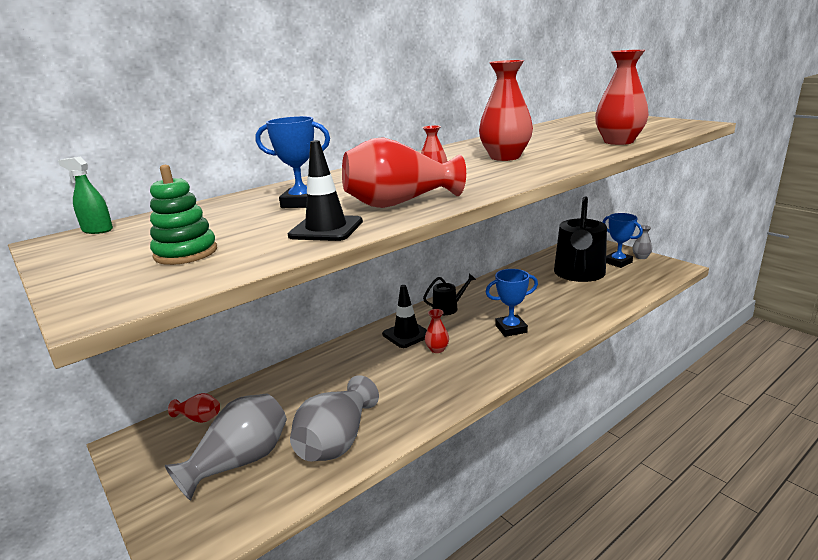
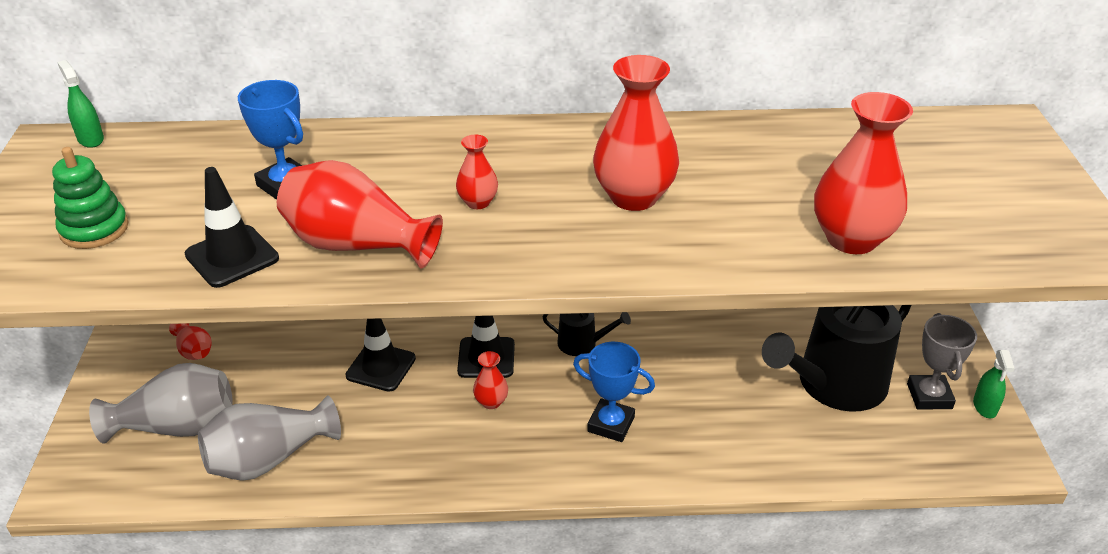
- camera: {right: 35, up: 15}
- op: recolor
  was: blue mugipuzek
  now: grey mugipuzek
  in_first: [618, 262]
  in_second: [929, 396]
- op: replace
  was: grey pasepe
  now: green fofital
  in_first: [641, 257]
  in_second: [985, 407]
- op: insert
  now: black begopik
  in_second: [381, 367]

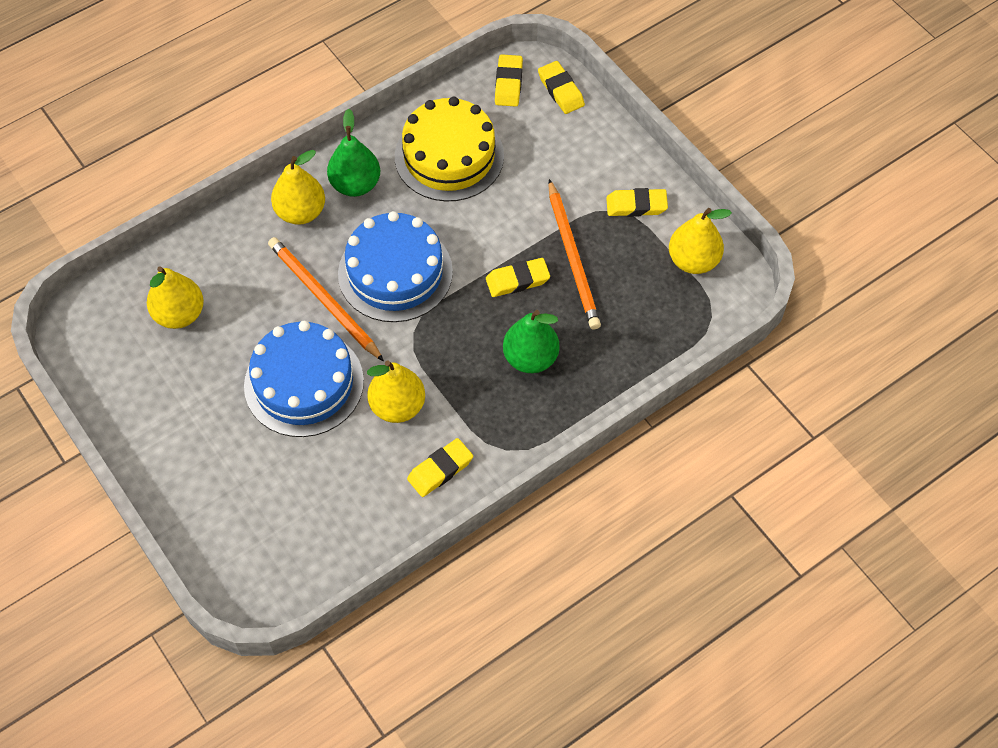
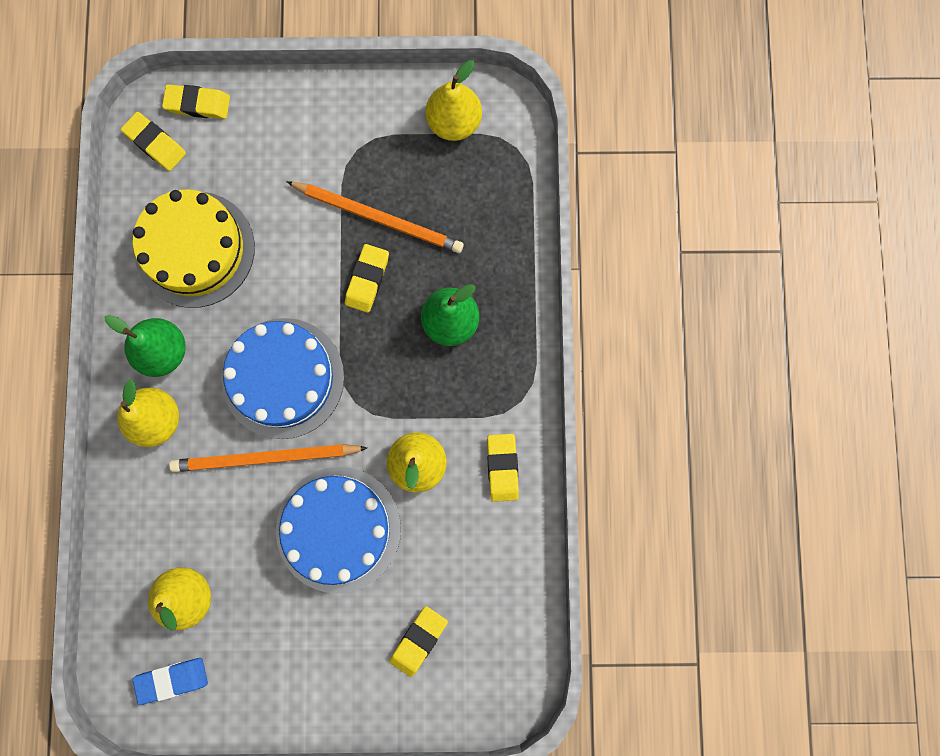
- camera: {right: -55, up: 20}
- op: move
  was: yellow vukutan
  in_first: [636, 205]
  in_second: [418, 640]
- op: insert
  now: blue vukutan
  in_second: [172, 680]

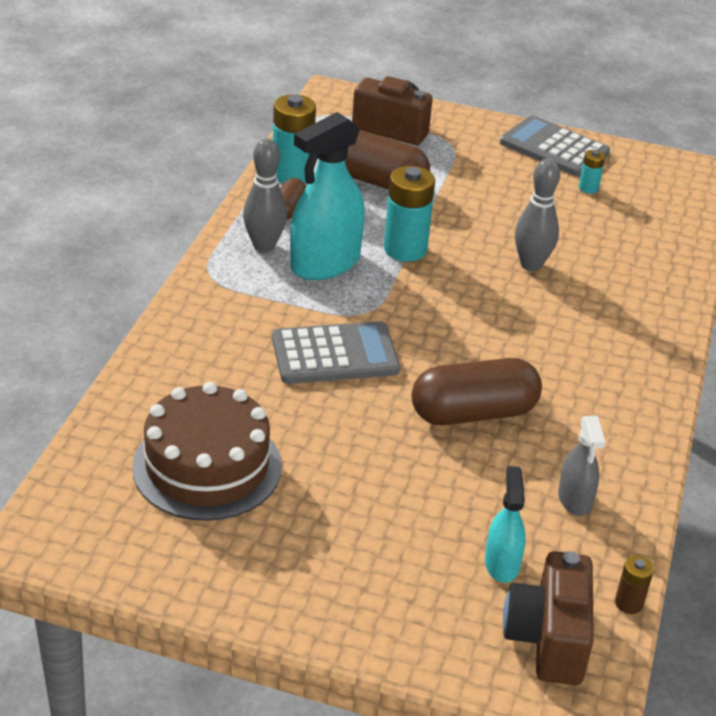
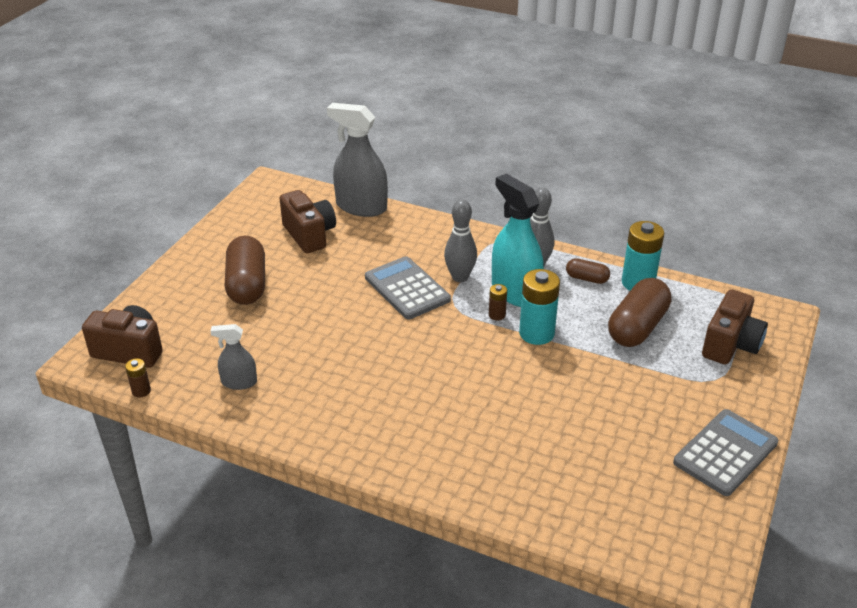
- camera: {right: 100, up: 0}
- op: replace
  was: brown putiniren
  now: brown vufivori
  in_first: [207, 466]
  in_second: [309, 235]
- op: rotate
  was: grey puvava
  in_first: [335, 355]
  in_second: [407, 289]
  clockwise: 150
- op: move
  was: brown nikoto
  in_first: [473, 413]
  in_second: [247, 284]
- op: delete
  was: turquoise fofital
  in_first: [501, 564]
- op: move
  was: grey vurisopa
  in_first: [531, 265]
  in_second: [460, 277]
- op: delete
  was: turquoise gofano
  in_first: [588, 188]
- op: insert
  now: grey fofital
  in_second: [361, 207]
- op: insert
  now: brown gofano
  in_second: [497, 315]

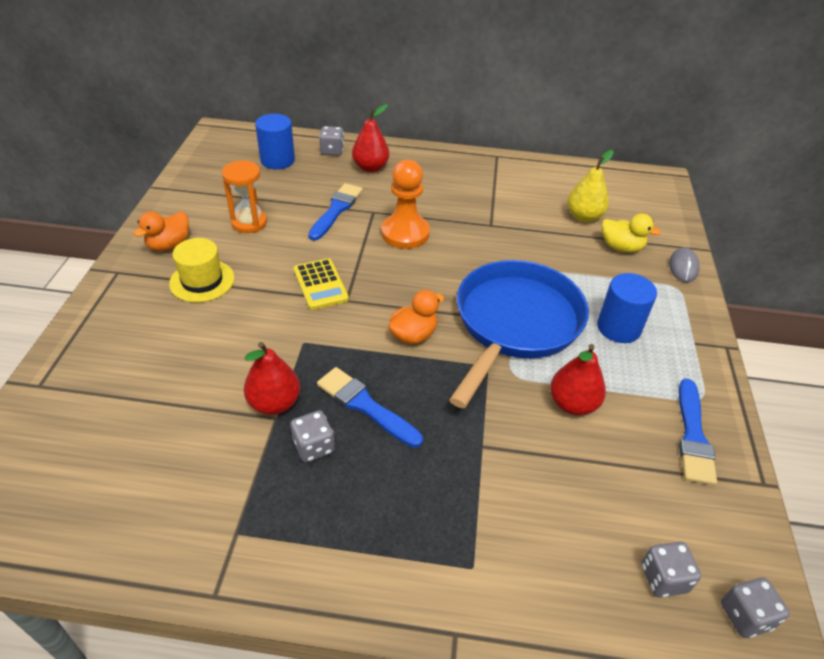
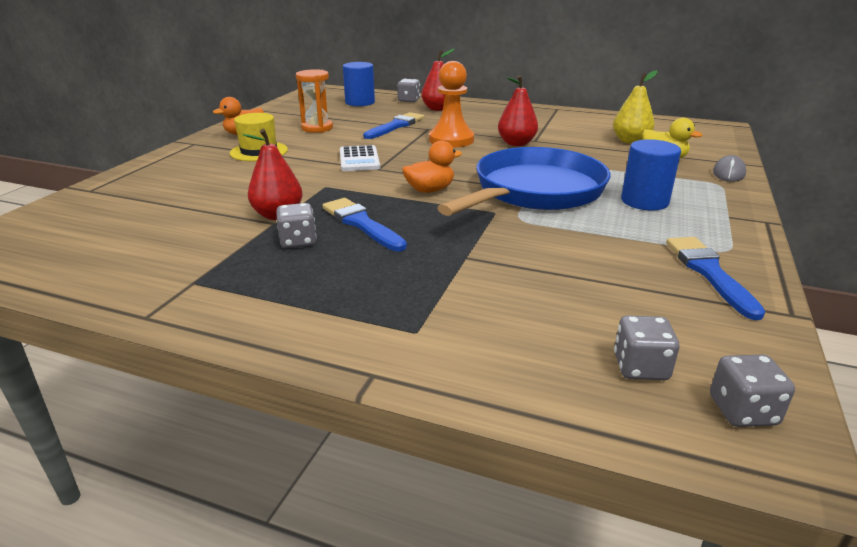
- camera: {right: 15, up: -15}
- op: recolor
  was: yellow puvava
  now: white puvava
  in_first: [320, 284]
  in_second: [359, 159]
- op: move
  was: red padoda
  in_first: [572, 404]
  in_second: [516, 143]
- op: rotate
  was: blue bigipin
  in_first: [693, 435]
  in_second: [709, 273]
  clockwise: 150

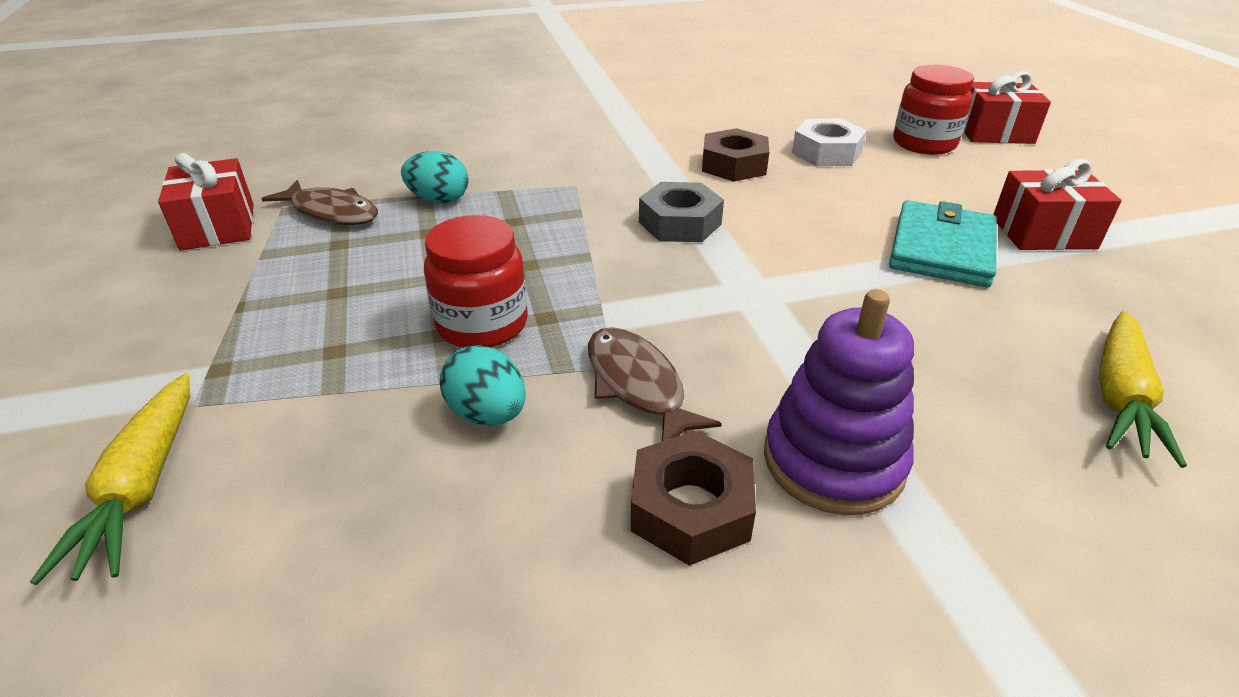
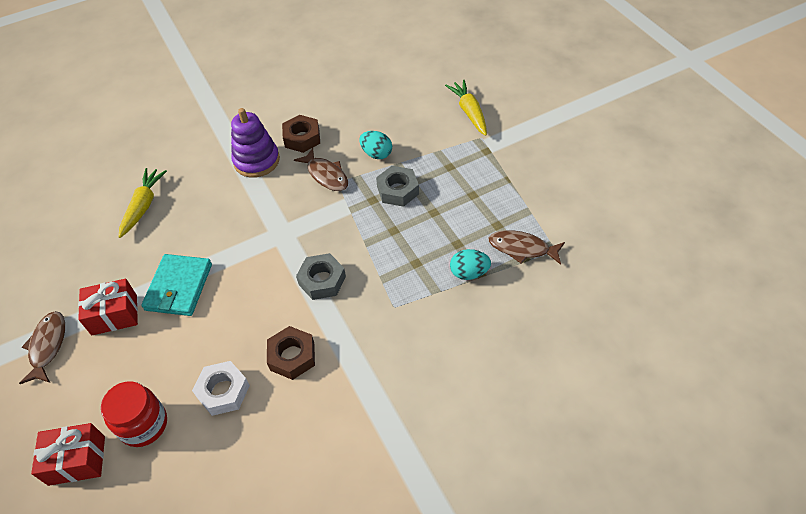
- camera: {right: 170, up: 15}
- op: delete
  was: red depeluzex
  in_first: [218, 226]
- op: replace
  was: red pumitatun
  now: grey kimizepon
  in_first: [482, 324]
  in_second: [398, 190]
- op: insert
  now: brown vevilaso
  in_second: [47, 346]

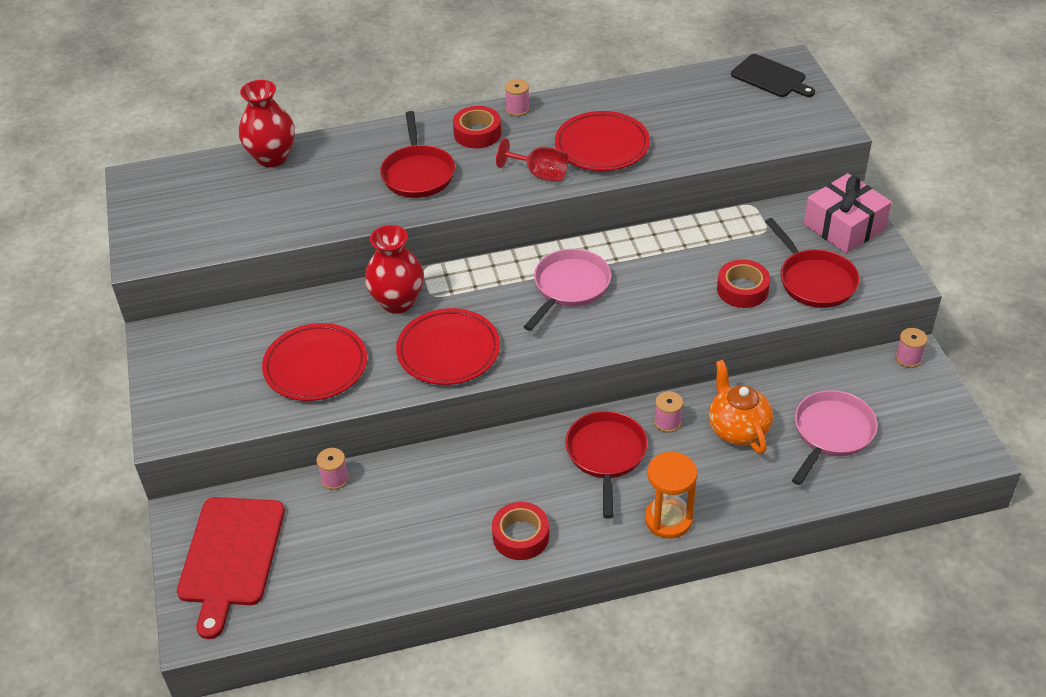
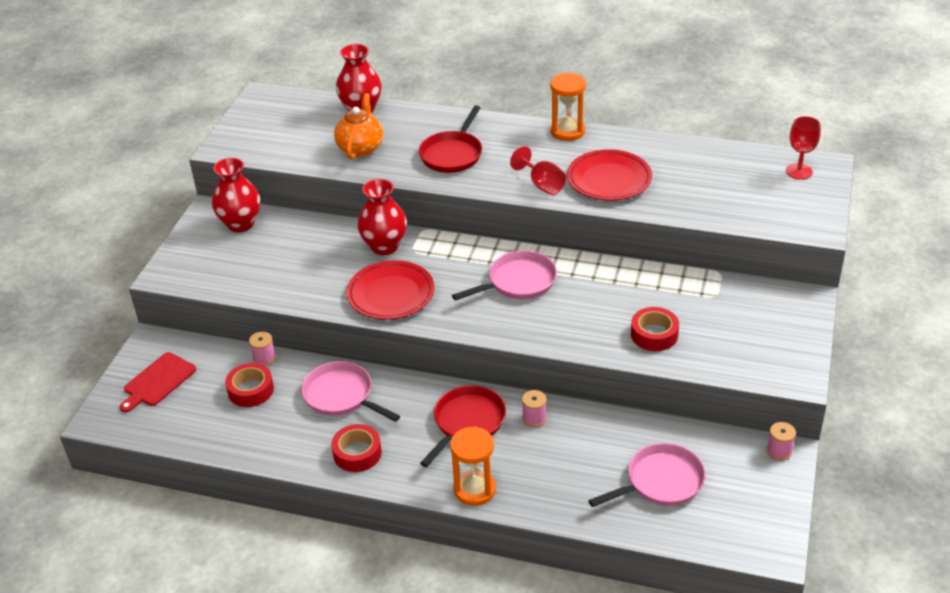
- camera: {right: 30, up: -5}
- op: resize
  was: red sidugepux
  in_first: [230, 557]
  in_second: [157, 381]
  ratio: 0.65
- op: delete
  was: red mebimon
  in_first: [316, 366]
- op: move
  was: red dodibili
  in_first: [477, 133]
  in_second: [251, 390]
- op: replace
  was: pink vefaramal
  now: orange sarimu
  in_first: [517, 109]
  in_second: [567, 131]
- op: move
  was: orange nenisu
  in_first: [737, 429]
  in_second: [361, 148]
- op: replace
  was: black sidugepux
  now: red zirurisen
  in_first: [771, 77]
  in_second: [799, 171]
- op: delete
  was: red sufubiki
  in_first: [814, 280]
- op: delete
  was: pink depeluzex
  in_first: [844, 226]
- op: insert
  now: red pasepe
  in_second: [240, 224]
- op: insert
  now: pink sufubiki
  in_second: [342, 396]

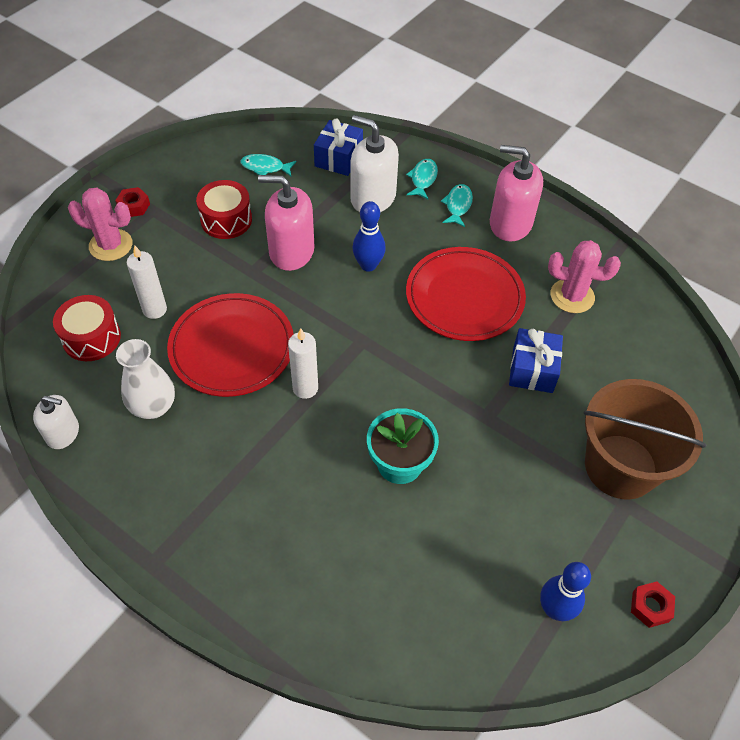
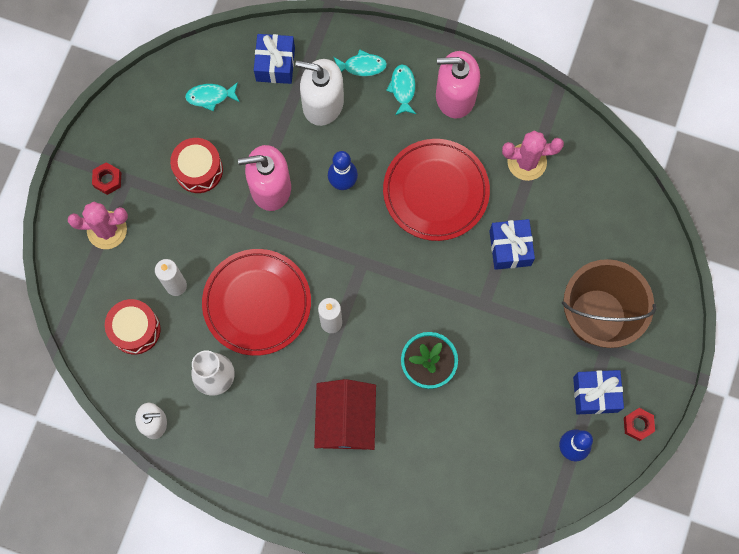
- camera: {right: -15, up: 20}
- op: rotate
  was: turquoise vevilaso
  in_first: [423, 179]
  in_second: [362, 66]
  clockwise: 90
- op: insert
  now: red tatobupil
  in_second: [345, 420]
- op: insert
  now: blue depeluzex
  in_second: [595, 394]

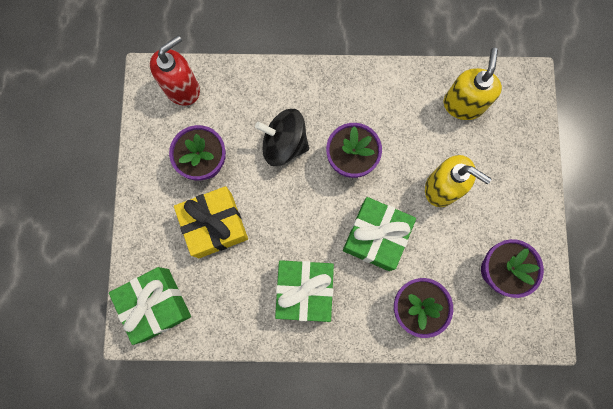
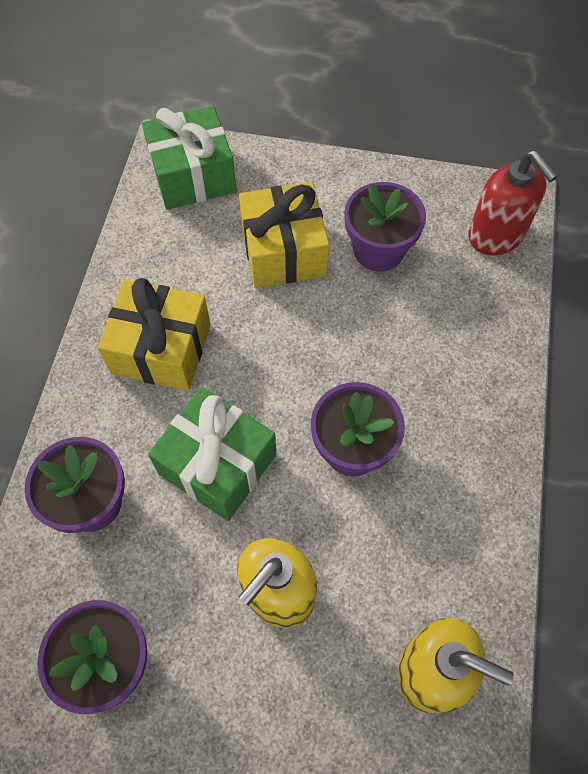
- camera: {right: 100, up: -15}
- op: delete
  was: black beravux
  in_first: [284, 144]
- op: recolor
  was: green depeluzex
  now: yellow depeluzex
  in_first: [304, 291]
  in_second: [161, 349]

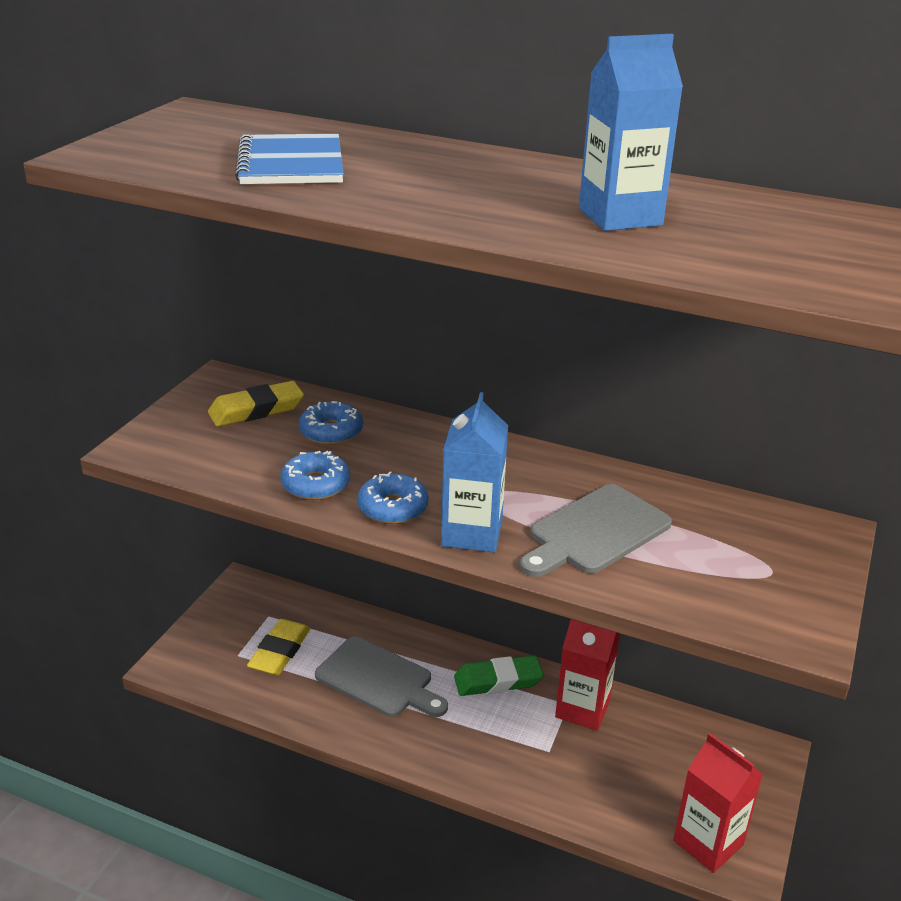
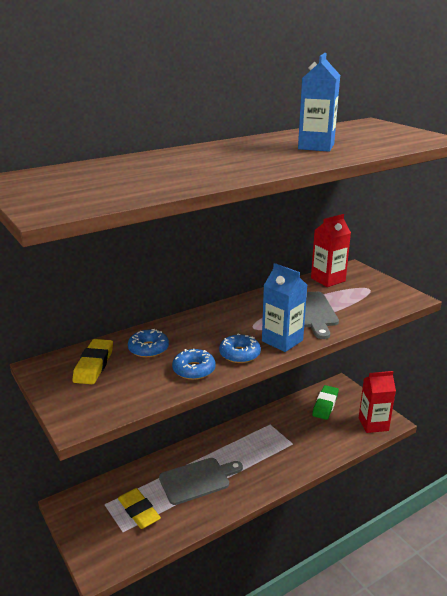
- camera: {right: -55, up: -5}
- op: delete
  was: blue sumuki
  in_first: [291, 164]
- op: move
  was: green vukutan
  in_first: [498, 681]
  in_second: [325, 405]
- op: move
  was: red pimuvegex
  in_first: [582, 709]
  in_second: [328, 279]

